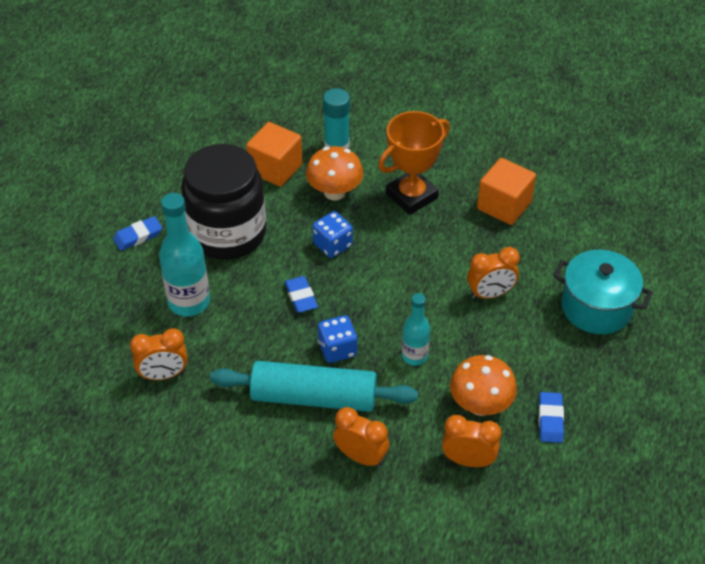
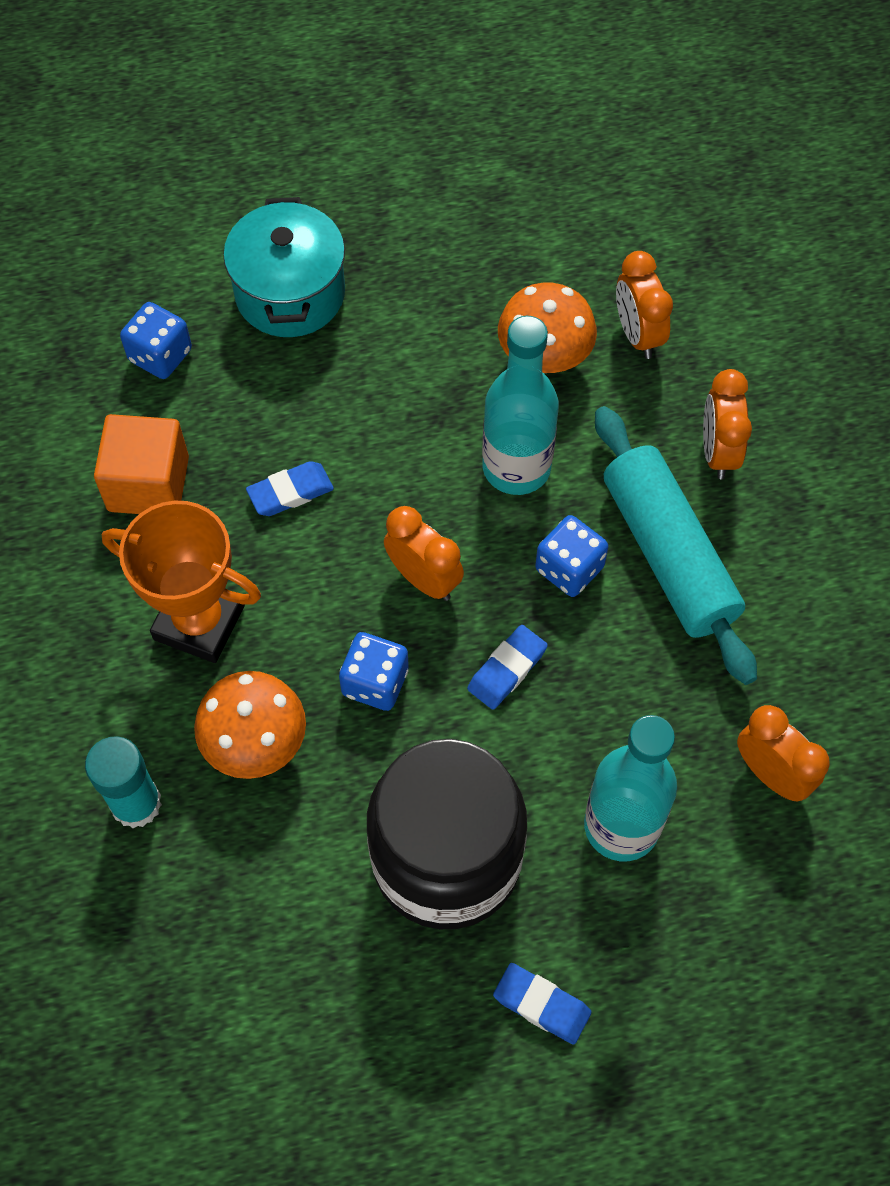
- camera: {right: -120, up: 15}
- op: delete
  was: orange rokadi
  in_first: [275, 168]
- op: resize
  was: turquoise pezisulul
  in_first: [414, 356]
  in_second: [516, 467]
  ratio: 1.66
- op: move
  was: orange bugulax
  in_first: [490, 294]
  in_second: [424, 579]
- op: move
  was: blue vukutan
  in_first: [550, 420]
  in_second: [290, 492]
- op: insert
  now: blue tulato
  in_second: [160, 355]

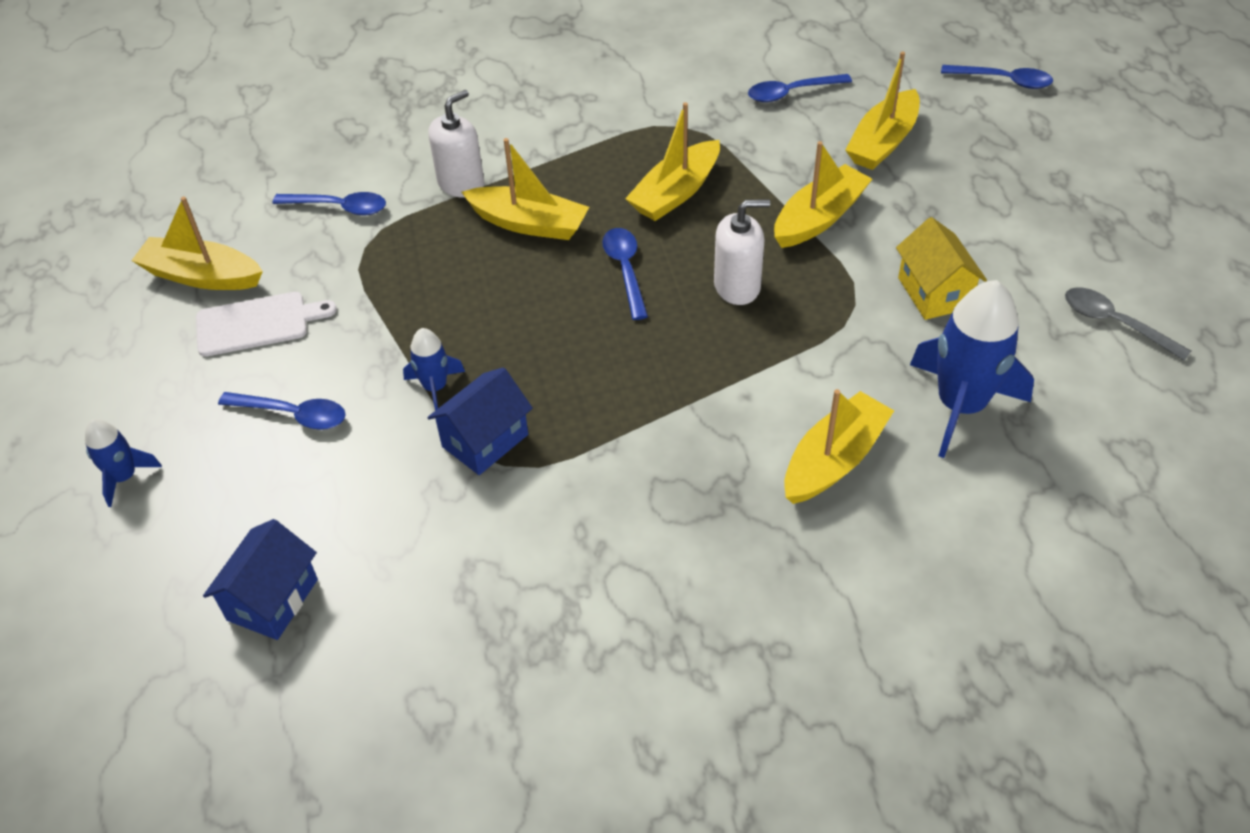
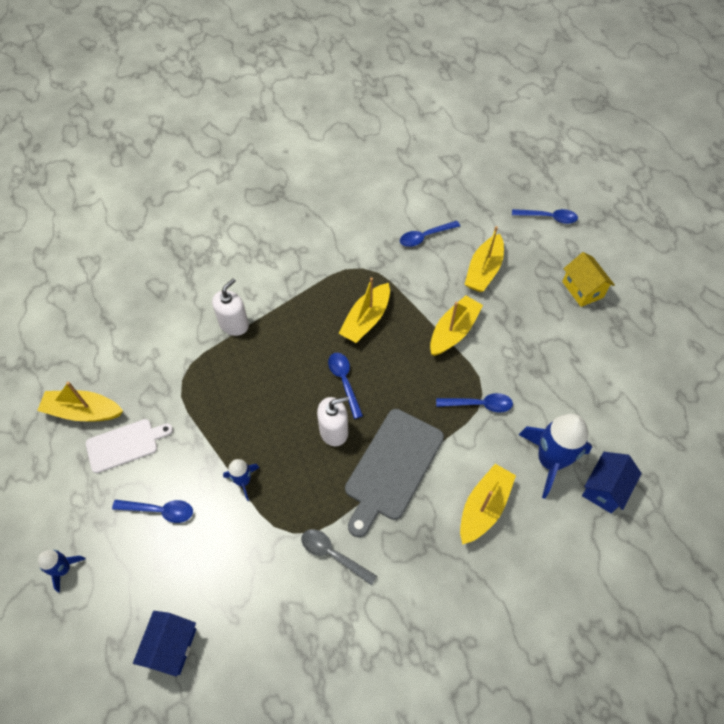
- camera: {right: -10, up: 10}
- op: move
  was: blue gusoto
  in_first: [339, 207]
  in_second: [479, 404]
- op: move
  was: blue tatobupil
  in_first: [485, 440]
  in_second: [604, 488]
- op: delete
  was: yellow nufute
  in_first: [529, 224]
- op: move
  was: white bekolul
  in_first: [737, 286]
  in_second: [334, 431]
- op: move
  was: yellow tatobupil
  in_first: [934, 293]
  in_second: [582, 289]
- op: move
  was: grey gusoto
  in_first: [1115, 323]
  in_second: [333, 554]
- op: insert
  now: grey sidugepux
  in_second: [392, 467]

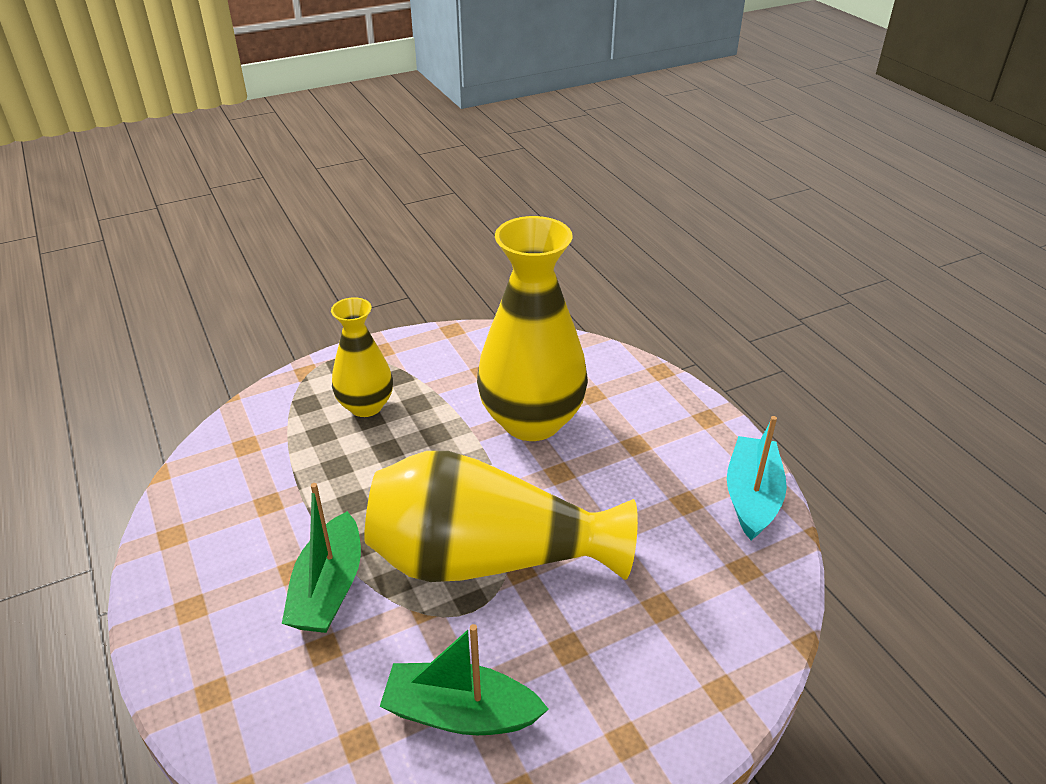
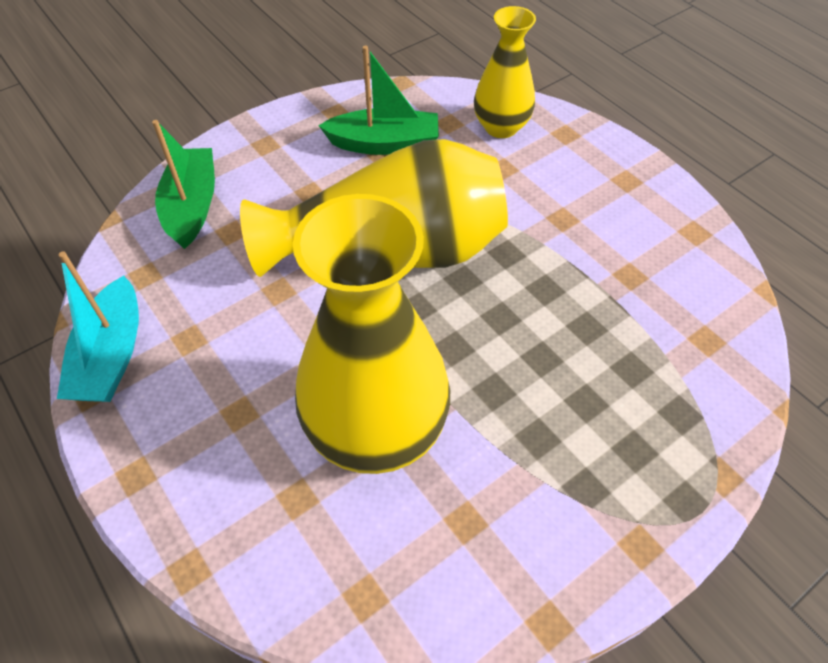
- camera: {right: 170, up: 15}
- op: move
  was: green nufute
  in_first: [329, 588]
  in_second: [192, 206]
- op: move
  was: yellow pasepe
  in_first: [366, 406]
  in_second: [501, 127]

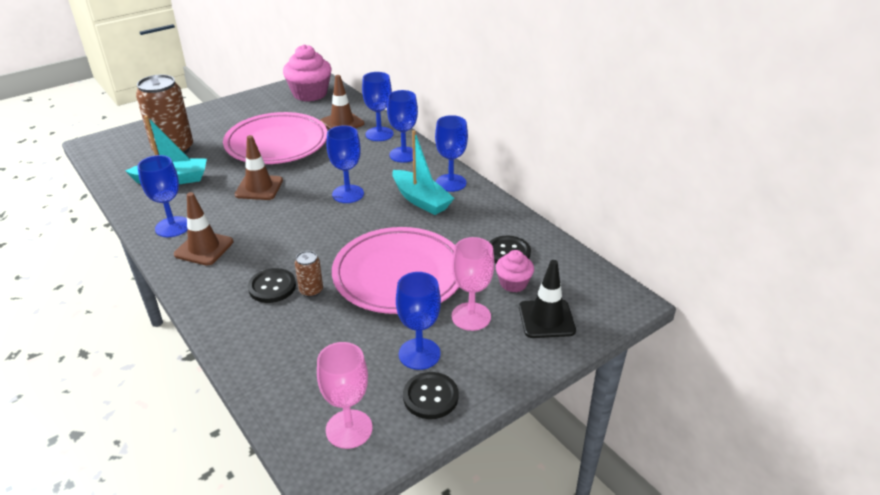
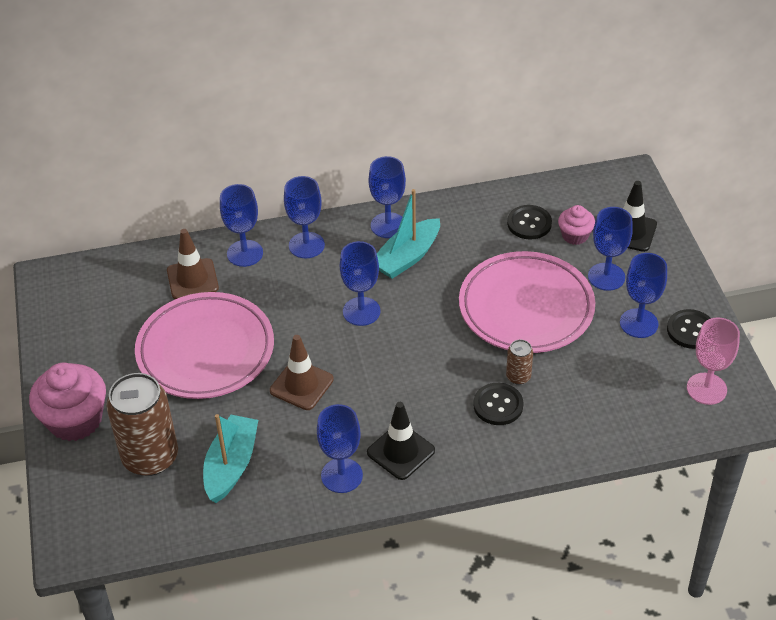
- camera: {right: -65, up: 10}
- op: recolor
  was: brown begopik
  now: black begopik
  in_first: [204, 248]
  in_second: [400, 451]
- op: move
  was: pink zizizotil
  in_first: [310, 94]
  in_second: [75, 420]
- op: rotate
  was: turquoise nufute
  in_first: [421, 200]
  in_second: [407, 257]
  clockwise: 150
- op: recolor
  was: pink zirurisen
  now: blue zirurisen
  in_first: [471, 316]
  in_second: [606, 277]

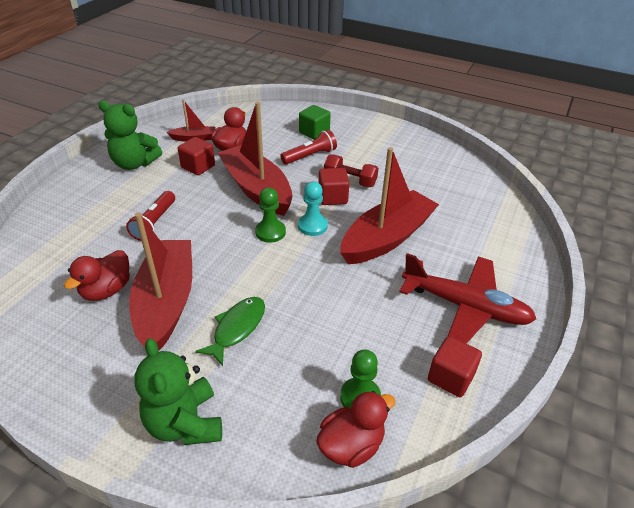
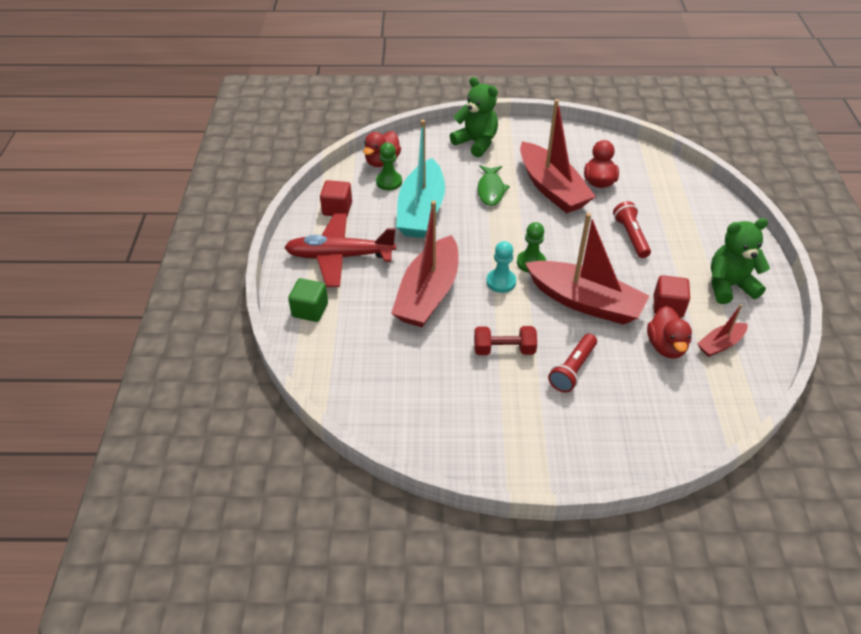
- camera: {right: 155, up: 5}
- op: move
  was: green rokadi
  in_first: [314, 132]
  in_second: [310, 310]
- op: delete
  was: red rokadi
  in_first: [332, 197]
- op: insert
  now: turquoise nufute
  in_second: [421, 211]

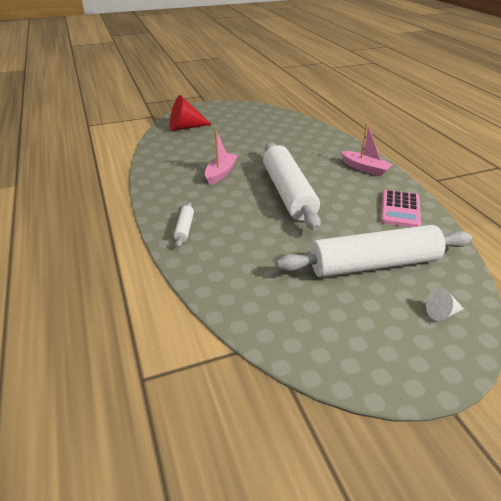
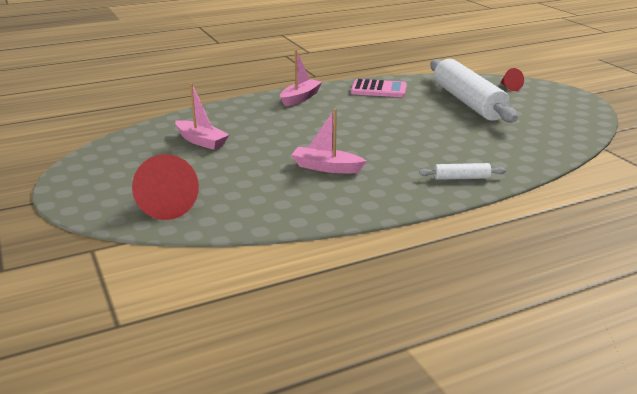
- camera: {right: -95, up: -10}
- op: delete
  was: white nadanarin
  in_first: [288, 193]
- op: recolor
  was: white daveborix
  now: red daveborix
  in_first: [442, 313]
  in_second: [509, 87]
- op: insert
  now: pink nufute
  in_second: [201, 141]

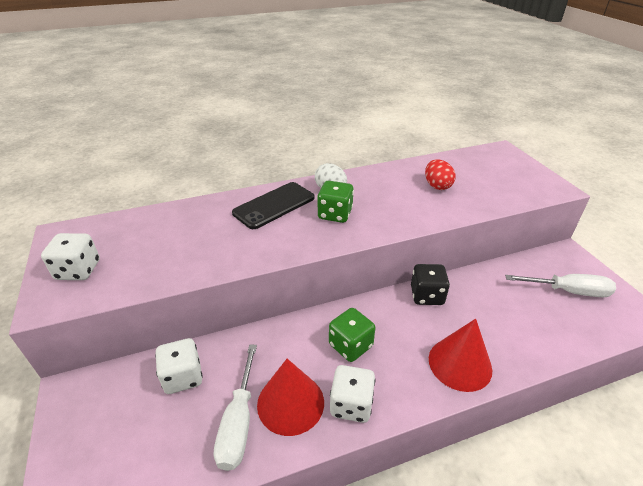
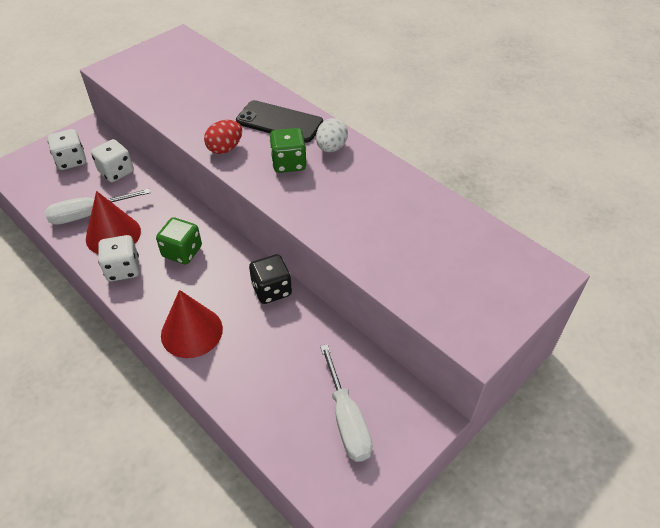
- camera: {right: 65, up: 10}
- op: move
  was: white tulato
  in_first: [78, 270]
  in_second: [71, 161]
- op: move
  was: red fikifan
  in_first: [437, 186]
  in_second: [225, 148]

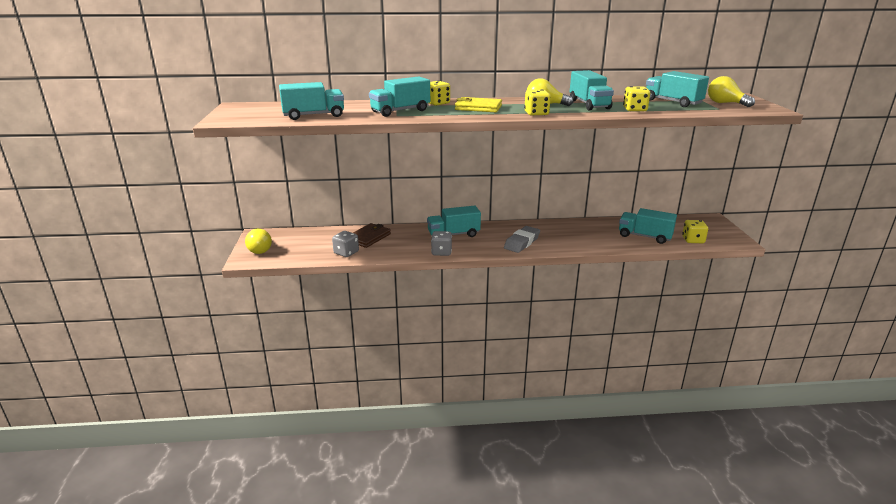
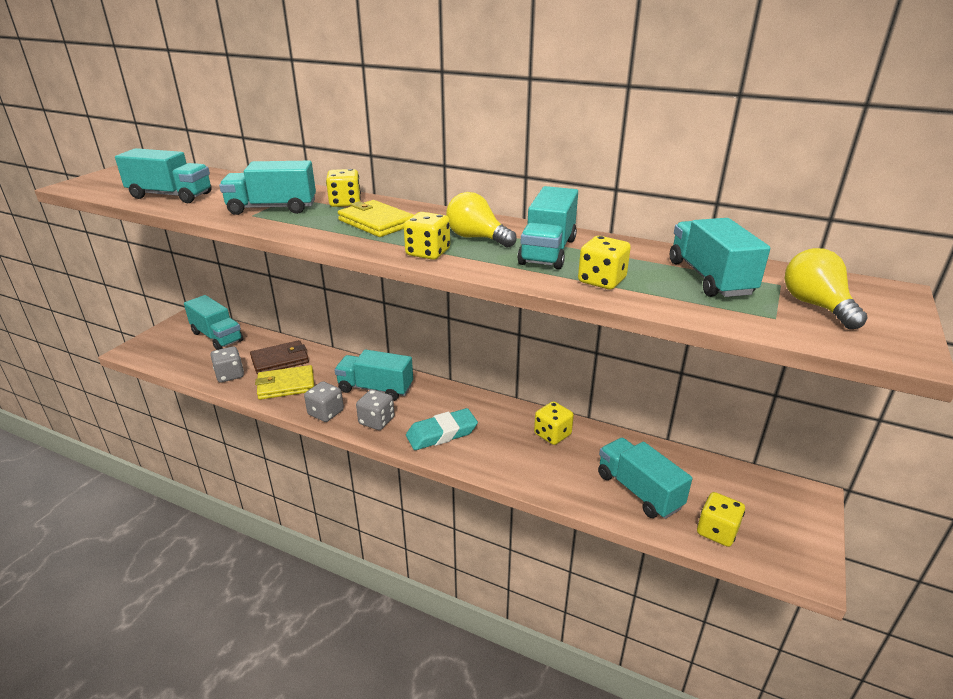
- camera: {right: 30, up: 5}
- op: delete
  was: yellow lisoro
  in_first: [261, 249]
- op: recolor
  was: grey vukutan
  now: turquoise vukutan
  in_first: [522, 242]
  in_second: [442, 434]
- op: insert
  now: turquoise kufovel
  in_second: [217, 337]
- op: insert
  now: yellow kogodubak
  in_second: [286, 385]
- op: insert
  now: grey tulato
  in_second: [376, 421]
- op: insert
  now: yellow tulato
  in_second: [552, 434]

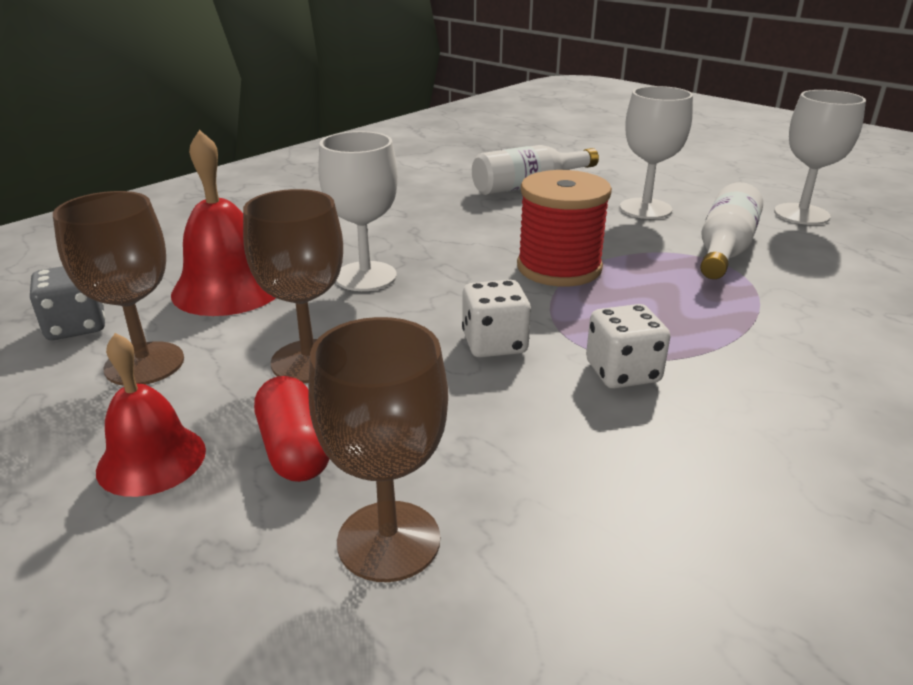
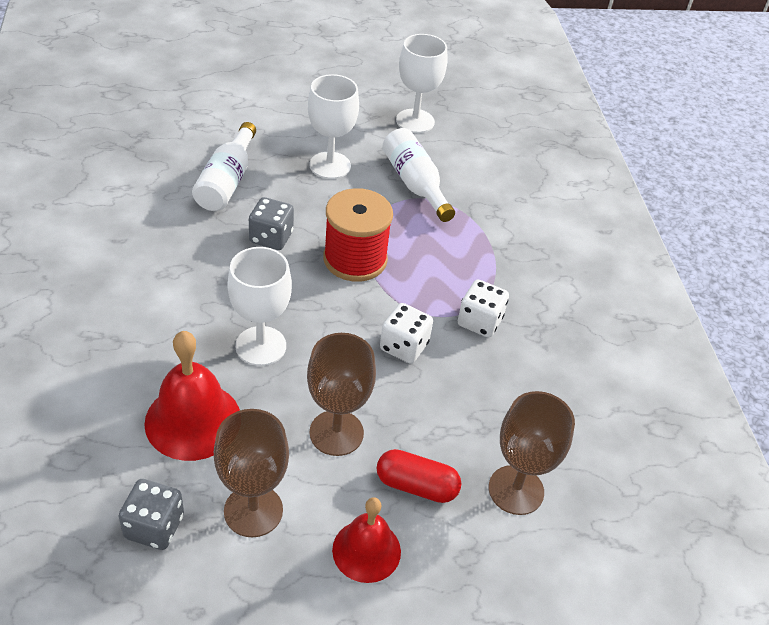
- camera: {right: -55, up: 15}
- op: insert
  now: grey tulato
  in_second: [271, 237]

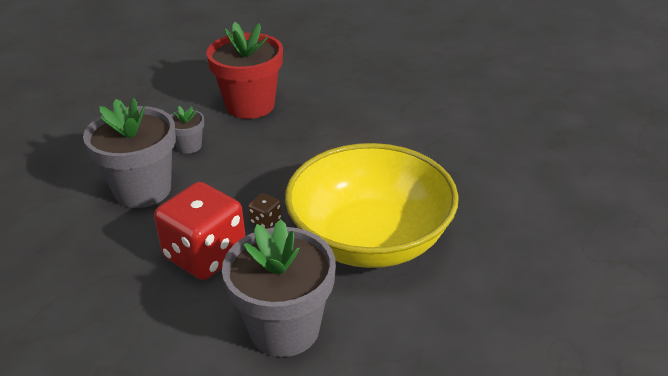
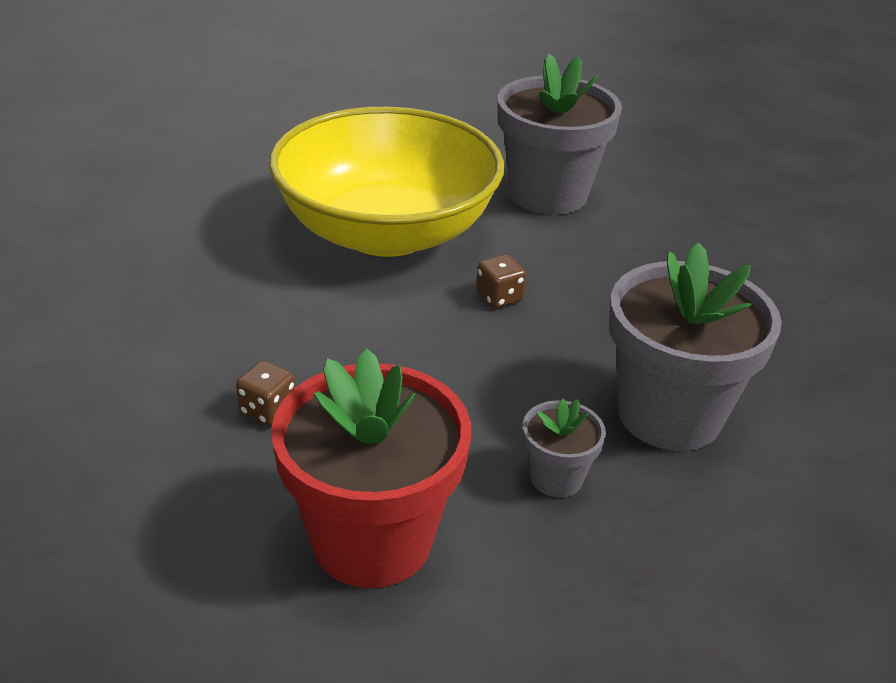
- camera: {right: -155, up: 0}
- op: delete
  was: red tulato
  in_first: [205, 255]
- op: insert
  now: brown tulato
  in_second: [268, 410]

